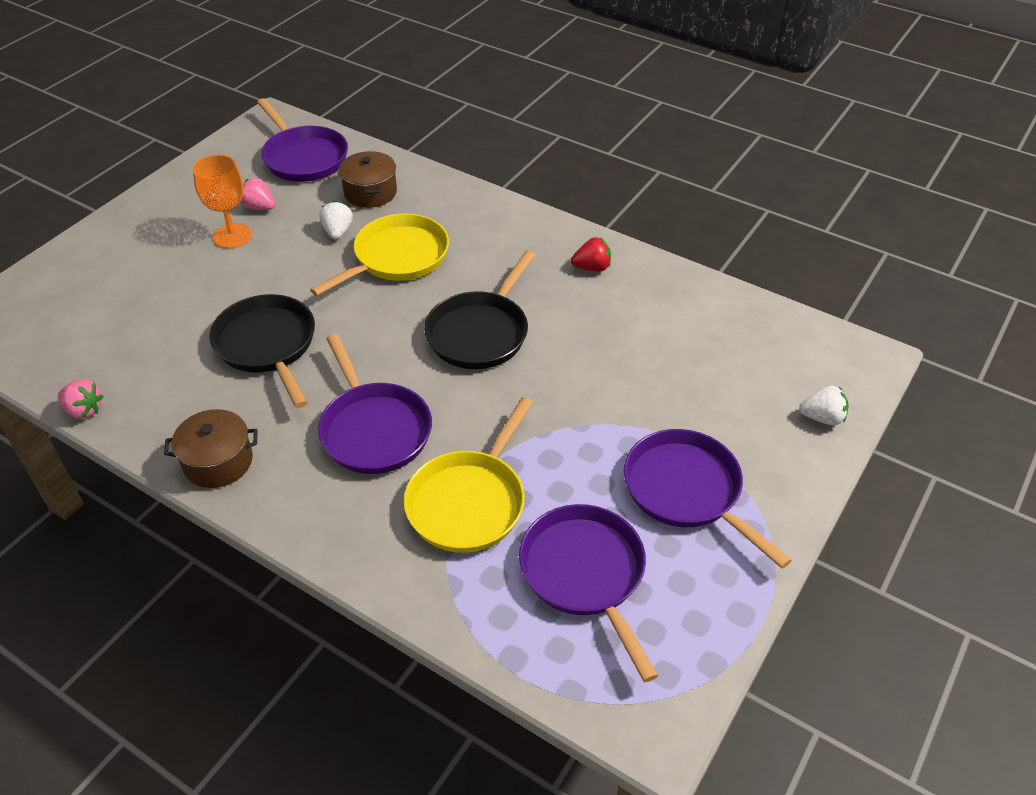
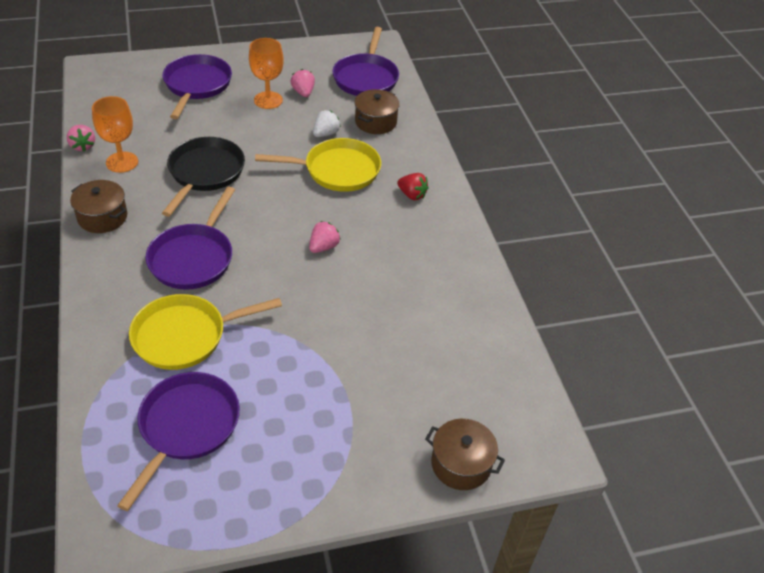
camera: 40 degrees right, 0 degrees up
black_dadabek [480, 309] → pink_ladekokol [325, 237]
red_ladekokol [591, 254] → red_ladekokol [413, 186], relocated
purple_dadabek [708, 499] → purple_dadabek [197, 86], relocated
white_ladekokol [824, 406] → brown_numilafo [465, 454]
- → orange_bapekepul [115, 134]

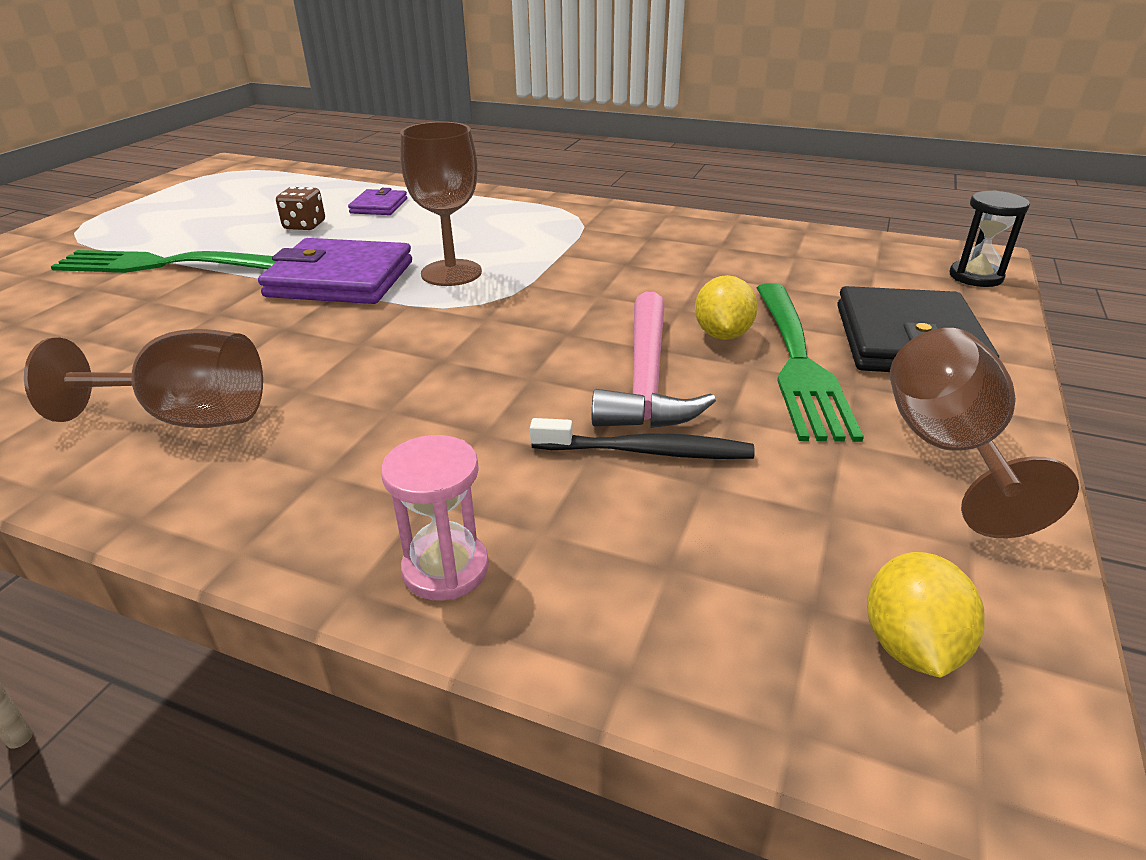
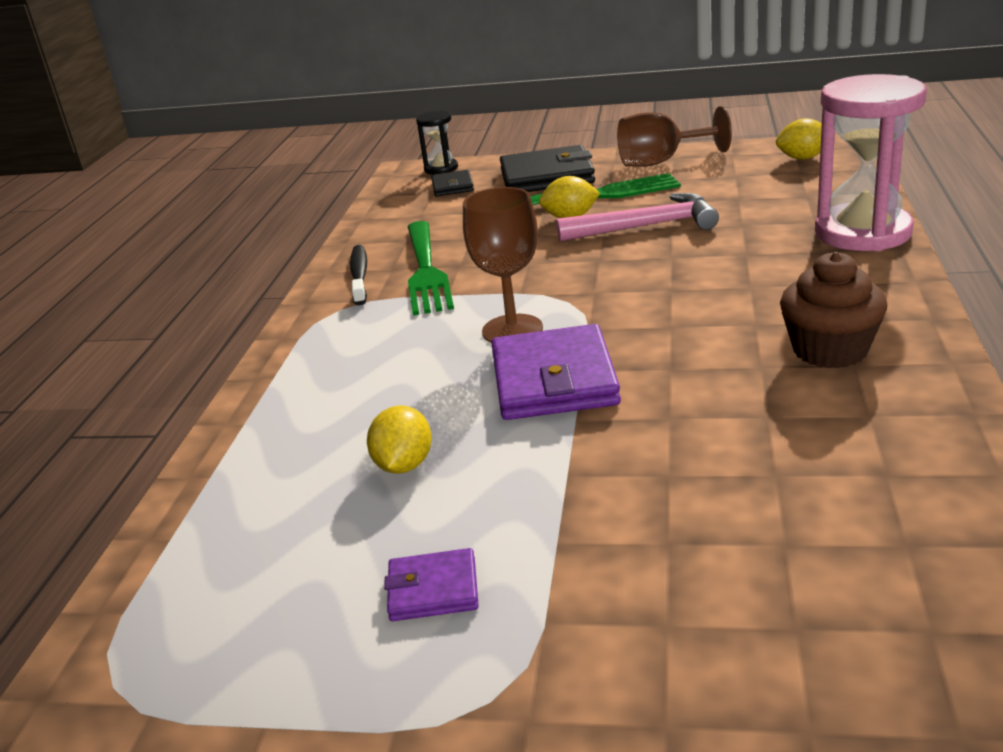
camera: 100 degrees left, 5 degrees down
brown_bapekepul [143, 378] → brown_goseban [834, 310]
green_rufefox [164, 261] → green_rufefox [430, 268], relocated
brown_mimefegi [300, 208] → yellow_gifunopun [399, 439]
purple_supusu [377, 201] → purple_supusu [431, 584], relocated
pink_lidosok [435, 518] → pink_lidosok [871, 162], x2.07
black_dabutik [642, 438] → black_dabutik [358, 275], relocated
- → black_supusu [452, 183]

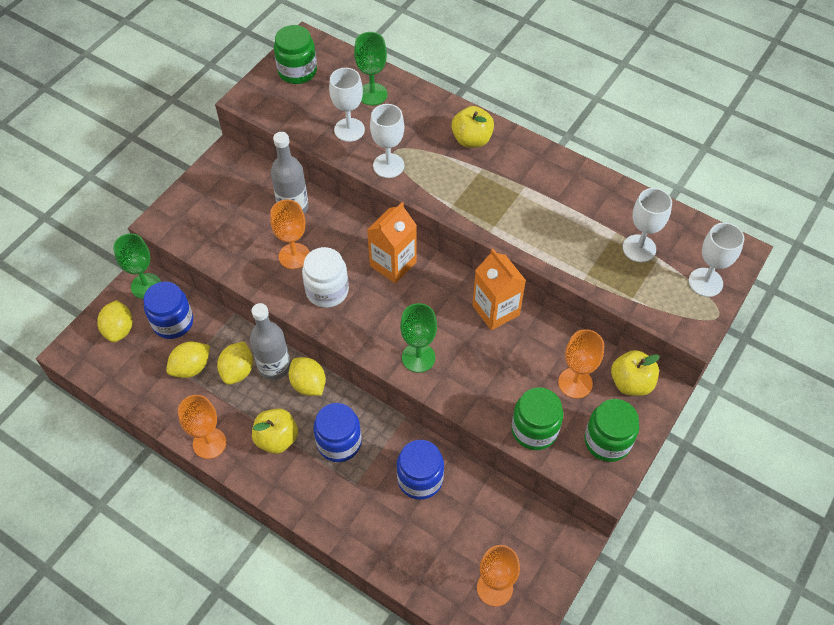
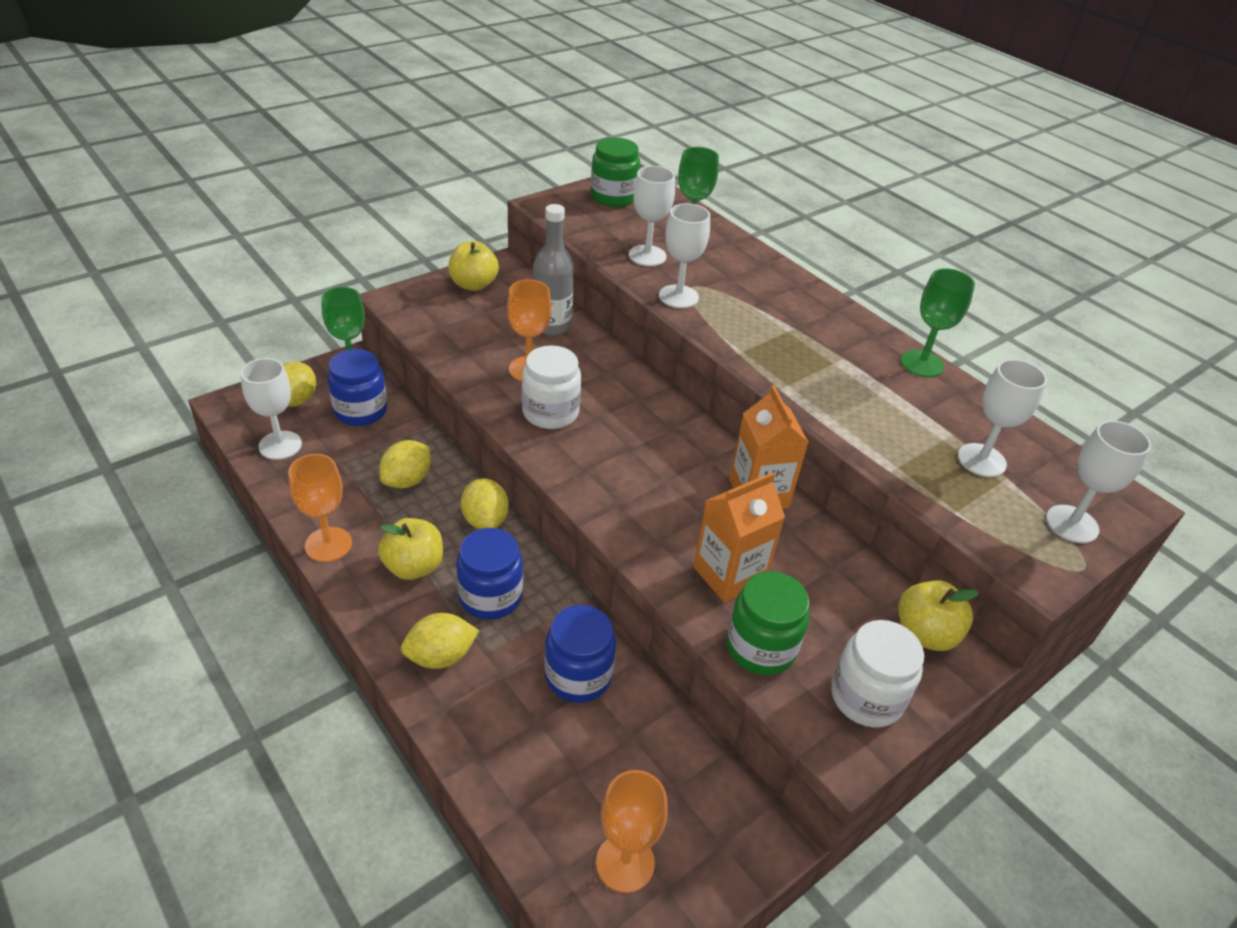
camera: 15 degrees right, 15 degrees down
yellow_gifunopun [188, 360] → yellow_gifunopun [440, 641], relocated
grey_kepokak [270, 341] → -
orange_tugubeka [392, 242] → orange_tugubeka [739, 537], relocated
green_bapekepul [418, 338] → green_bapekepul [938, 322], relocated
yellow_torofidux [472, 127] → yellow_torofidux [473, 266], relocated
orange_bapekepul [581, 363] → -
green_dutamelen [612, 430] → white_dutamelen [877, 674]
- → white_bapekepul [271, 409]

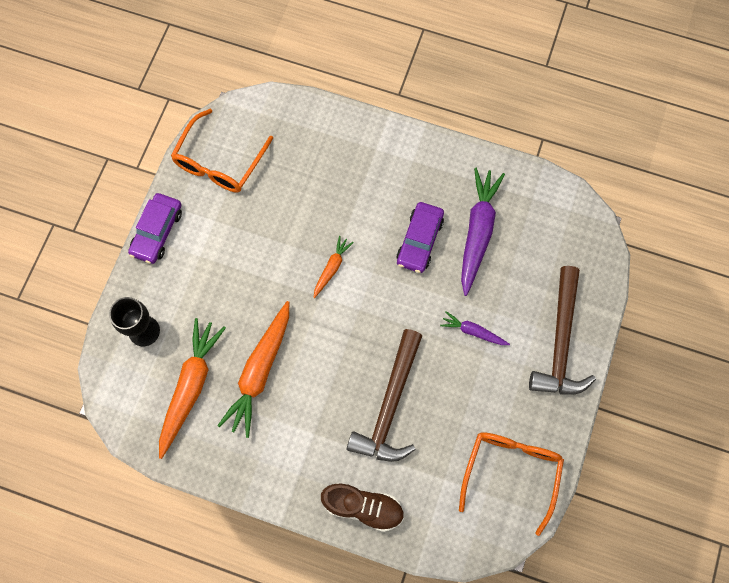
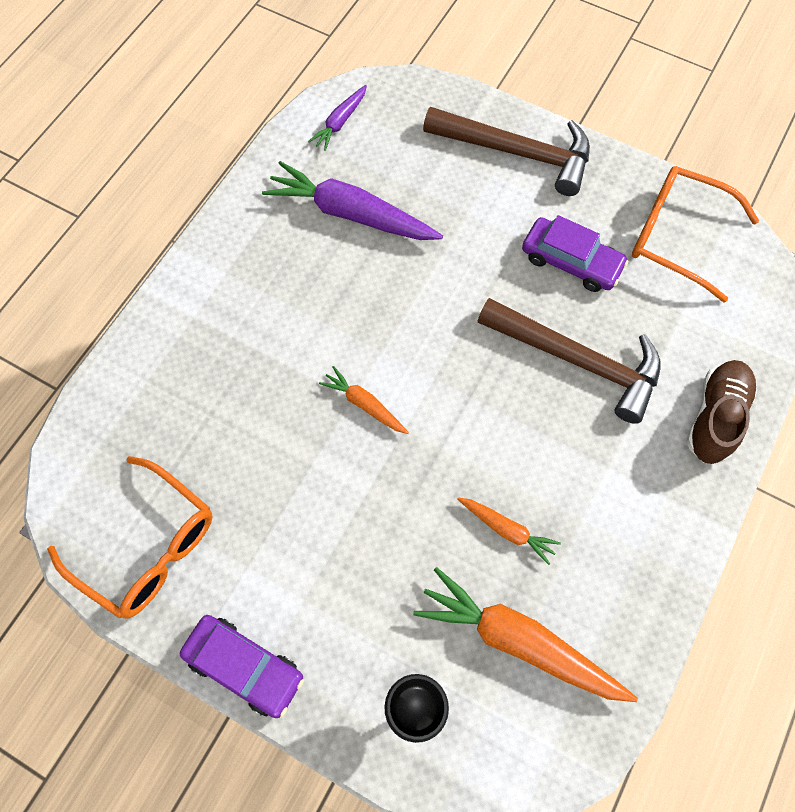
camera: 80 degrees left, 5 degrees down
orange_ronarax [253, 369] → orange_ronarax [509, 531], x0.51
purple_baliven [420, 237] → purple_baliven [575, 253], relocated
purple_ronarax [475, 328] → purple_ronarax [337, 118], relocated

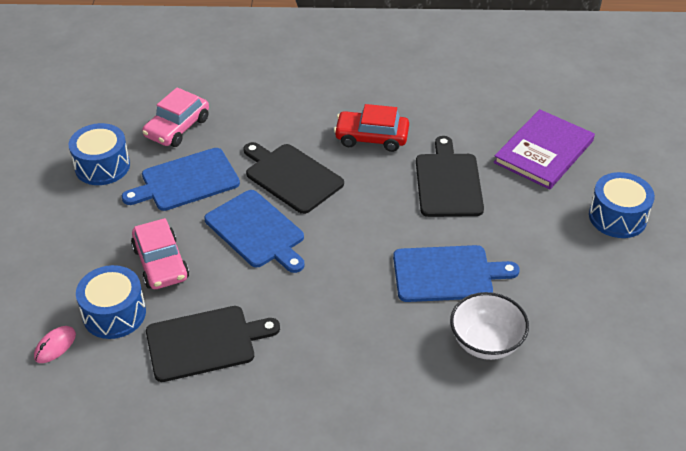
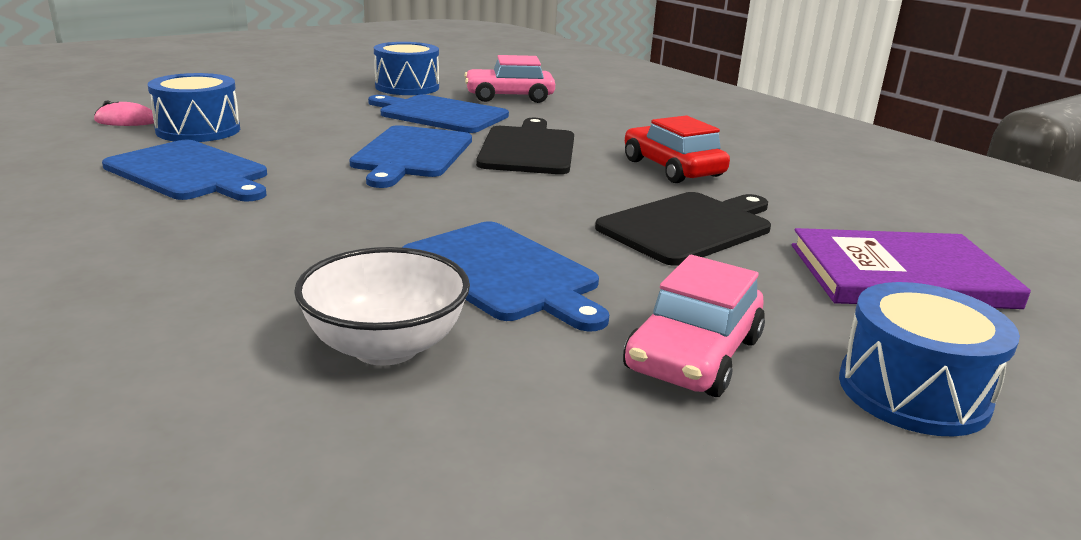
camera: 50 degrees right, 20 degrees down
pink_baliven [160, 253] → pink_baliven [694, 326], relocated
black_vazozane [213, 344] → blue_vazozane [184, 171]

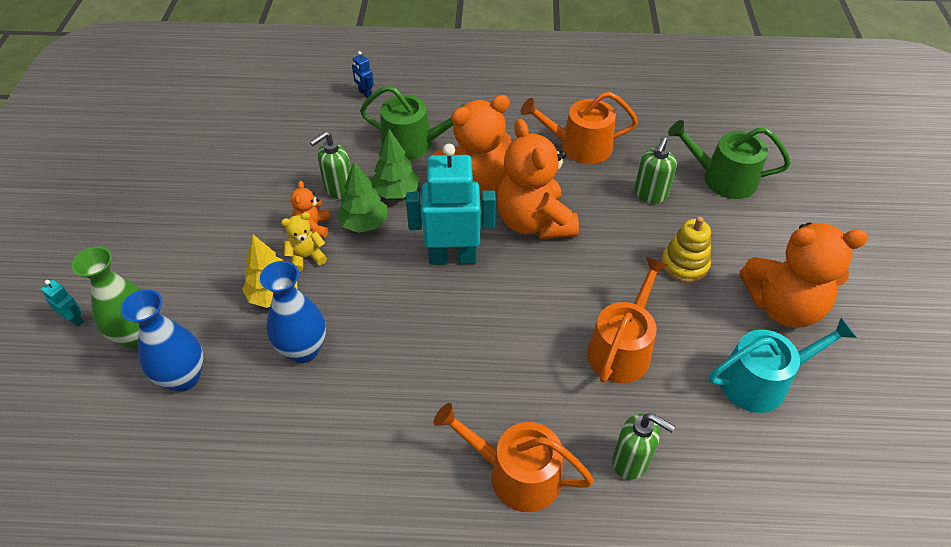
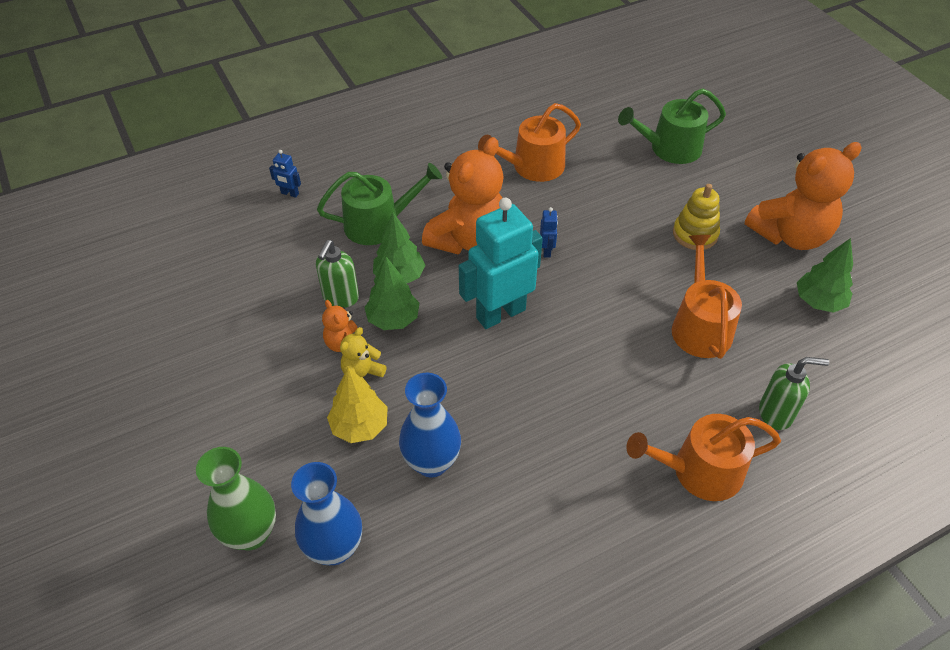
camera: 30 degrees left, 0 degrees up
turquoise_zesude [62, 303] → -
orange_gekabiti [538, 179] → blue_zesude [549, 232]
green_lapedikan [655, 170] → -
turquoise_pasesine [782, 365] → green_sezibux [825, 275]

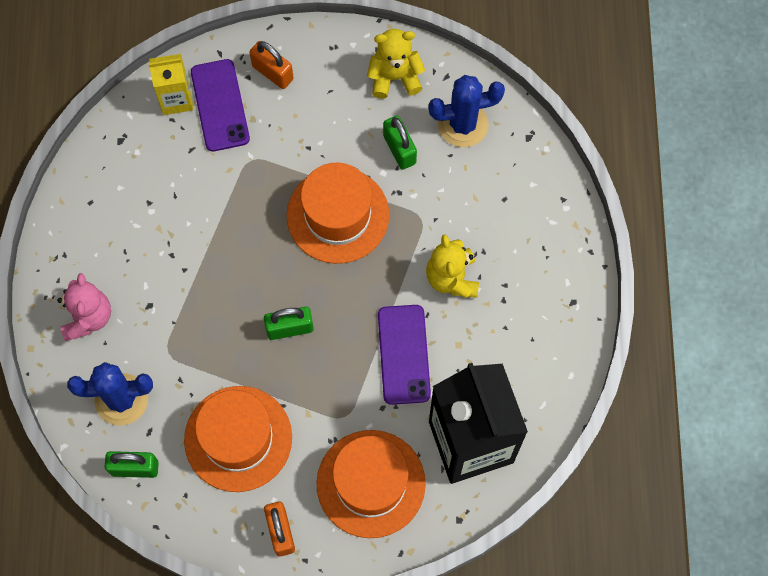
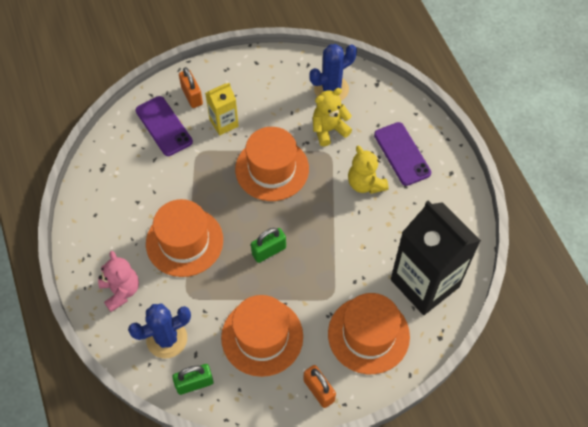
camera: 20 degrees left, 10 degrees down
yellow_tugubeka [170, 84] → yellow_tugubeka [222, 109], relocated
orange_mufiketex [271, 65] → orange_mufiketex [191, 87], 45 degrees clockwise
yellow_gekabiti [396, 64] → yellow_gekabiti [332, 117], relocated
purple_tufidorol [404, 355] → purple_tufidorol [402, 154], relocated
green_mufiketex [400, 143] → -
- → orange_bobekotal [184, 238]

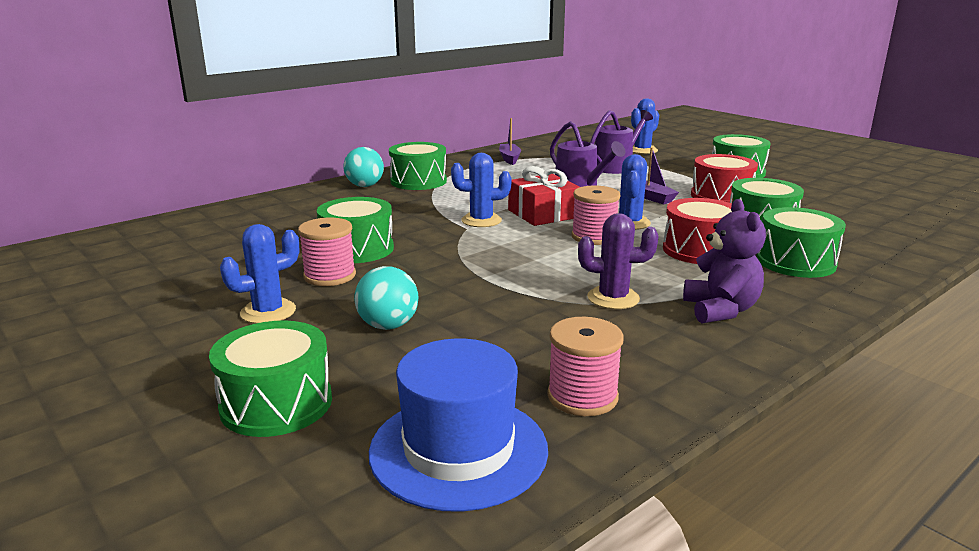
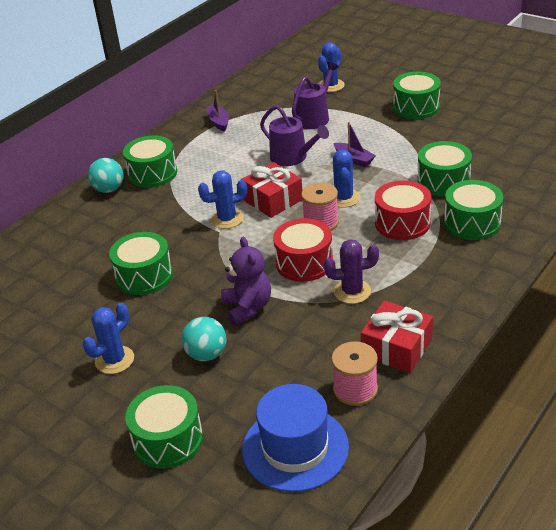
camera: 10 degrees left, 15 degrees up
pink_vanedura [327, 252] → -
purple_gekabiti [724, 261] → purple_gekabiti [246, 281], relocated
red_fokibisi [724, 178] → red_fokibisi [303, 250], relocated
- → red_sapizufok [397, 337]

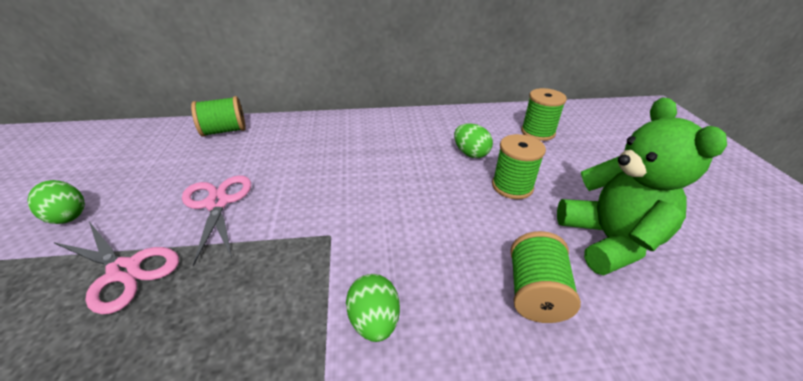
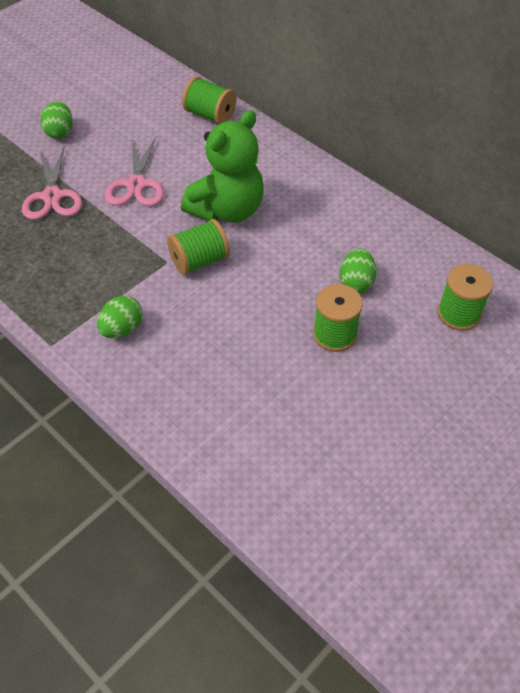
camera: 50 degrees right, 15 degrees up
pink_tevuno [216, 220] → pink_tevuno [134, 171], 150 degrees clockwise
green_vanedura [545, 277] → green_vanedura [198, 247], relocated
green_gekabiti [642, 186] → green_gekabiti [222, 166], relocated

